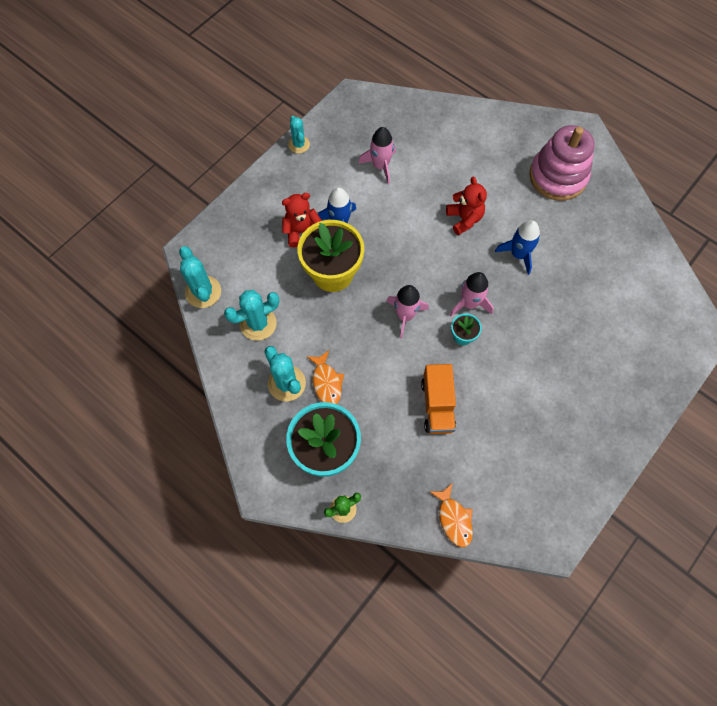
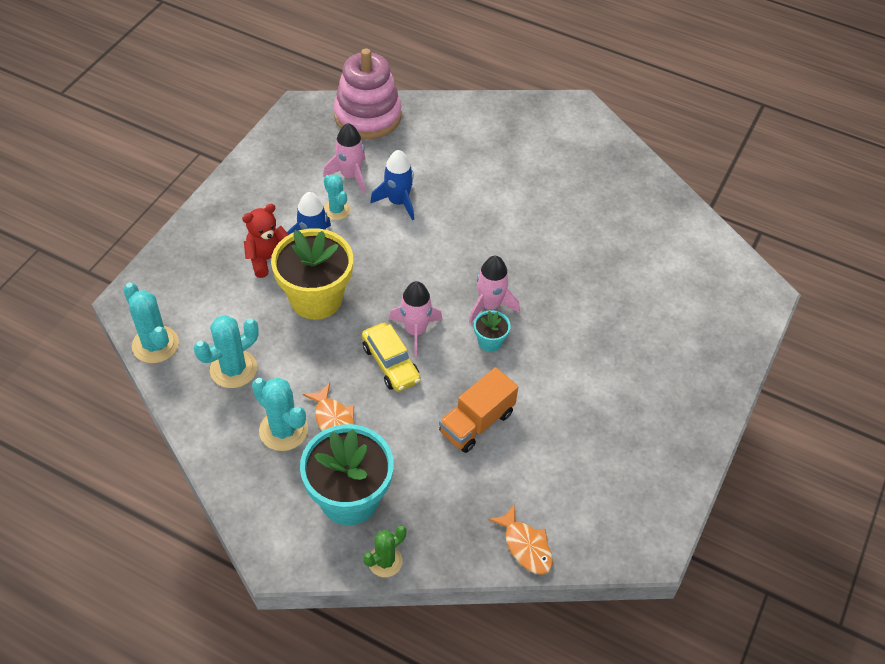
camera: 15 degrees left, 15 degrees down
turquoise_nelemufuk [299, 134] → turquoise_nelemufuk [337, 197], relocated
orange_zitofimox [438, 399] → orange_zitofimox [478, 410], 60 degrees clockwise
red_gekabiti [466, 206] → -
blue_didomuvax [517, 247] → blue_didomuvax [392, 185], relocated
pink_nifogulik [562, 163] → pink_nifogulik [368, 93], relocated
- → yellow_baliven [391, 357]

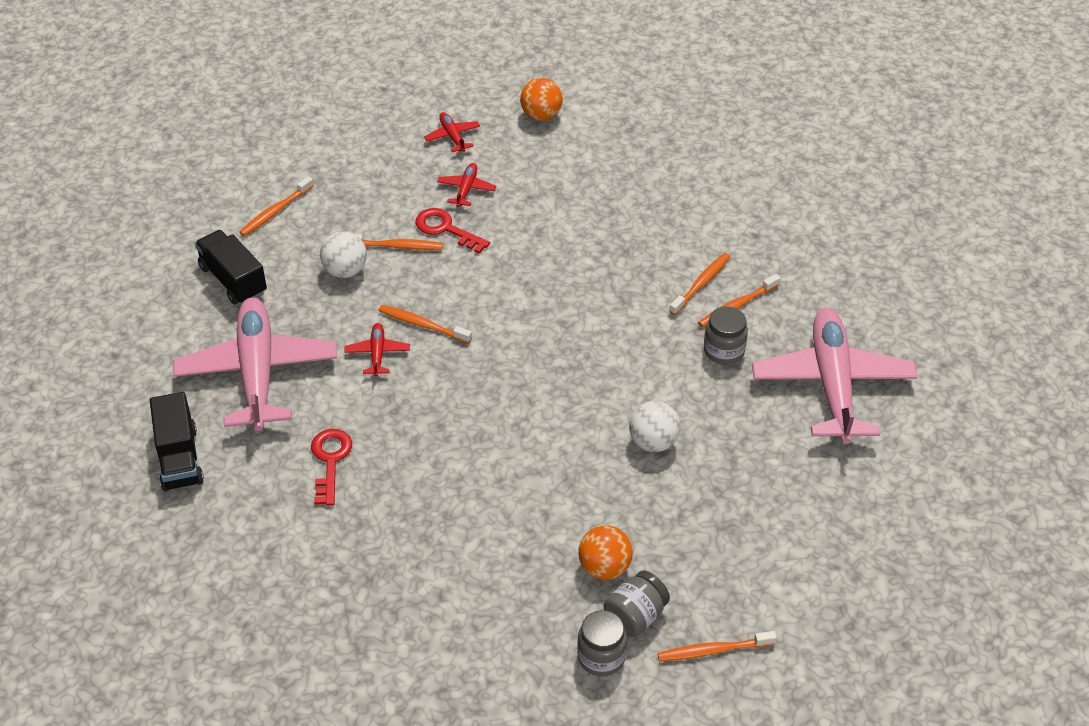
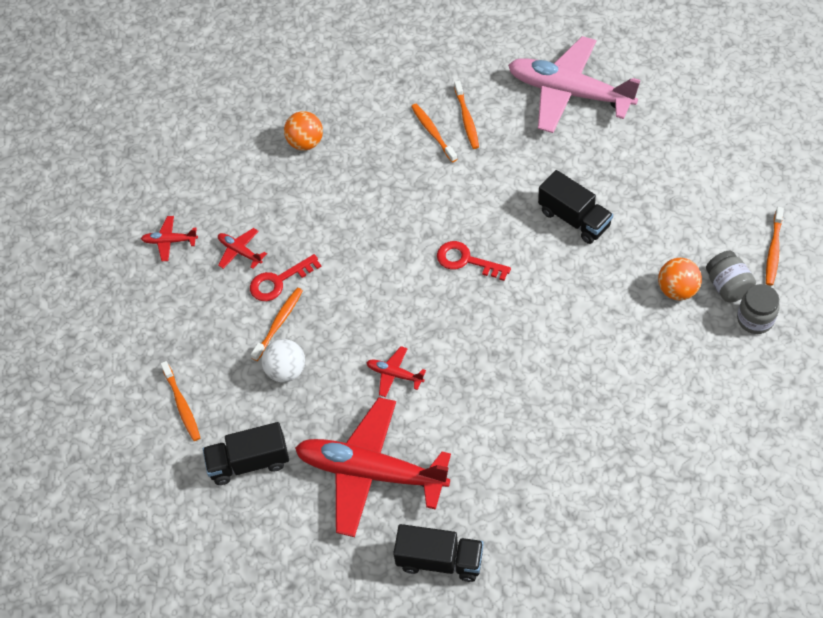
camera: 60 degrees left, 10 degrees up
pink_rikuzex [255, 364] → red_rikuzex [373, 467]
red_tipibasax [331, 467] → red_tipibasax [474, 261], relocated
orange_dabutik [425, 324] → -
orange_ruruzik [541, 99] → orange_ruruzik [303, 130], relocated
white_ruruzik [654, 426] → black_zitofimox [575, 207]
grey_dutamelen [726, 335] → -

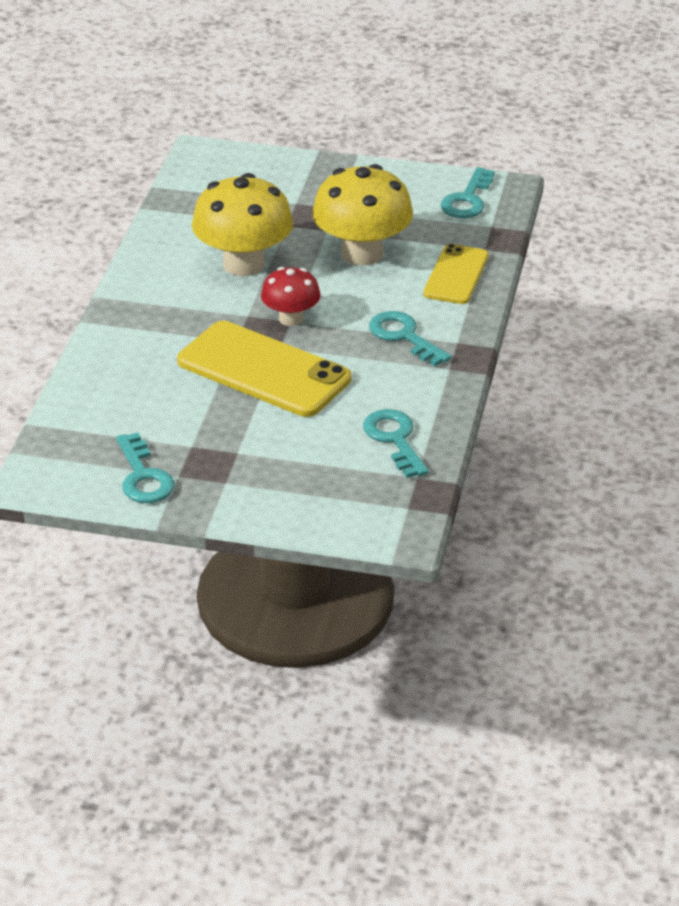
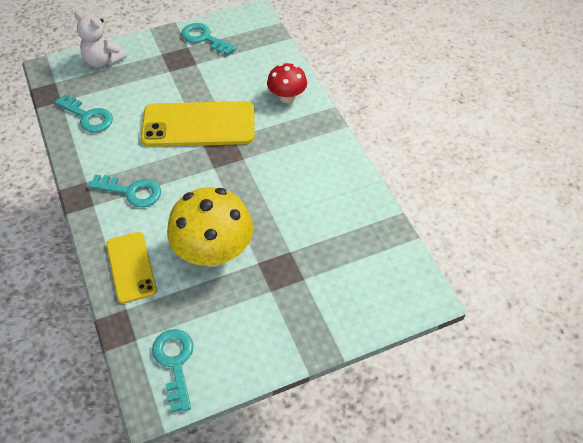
camera: 145 degrees right, 15 degrees up
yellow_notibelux [242, 224] → -
red_notibelux [291, 296] → red_notibelux [287, 83], relocated
- → white_gekabiti [100, 39]

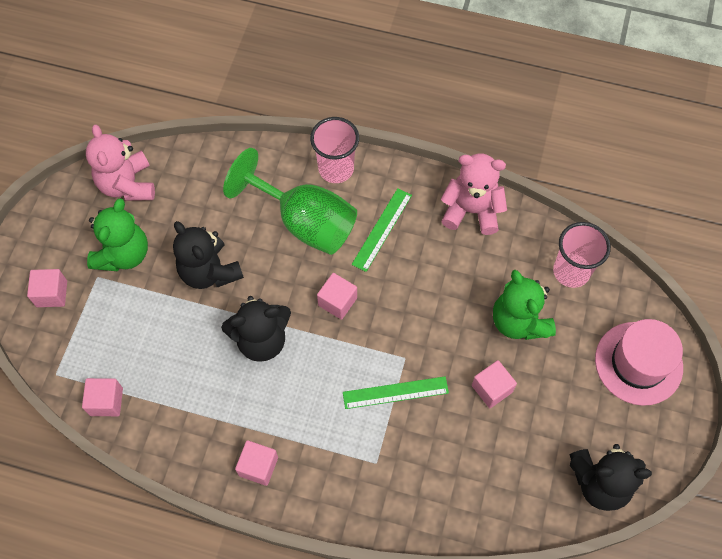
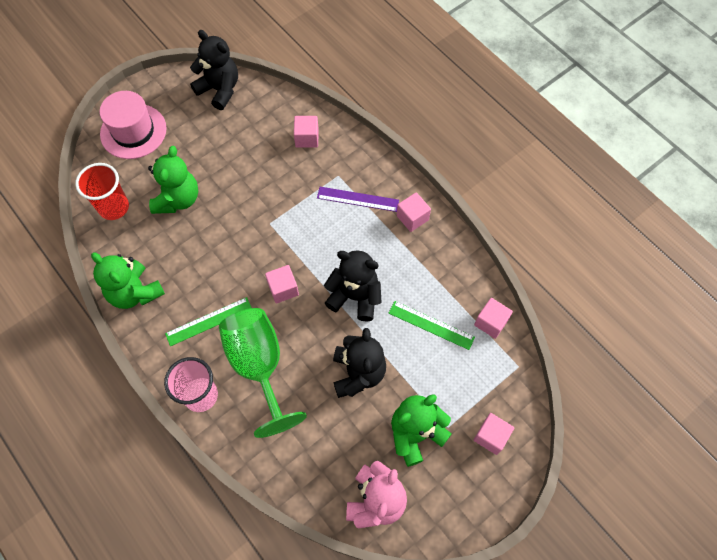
camera: 145 degrees left, 0 degrees up
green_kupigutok [396, 392] → green_kupigutok [432, 325], relocated
pink_gekabiti [474, 194] → green_gekabiti [128, 280]
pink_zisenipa [494, 384] → pink_zisenipa [306, 132], relocated
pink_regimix [582, 255] → red_regimix [102, 191]
- → purple_kupigutok [358, 199]

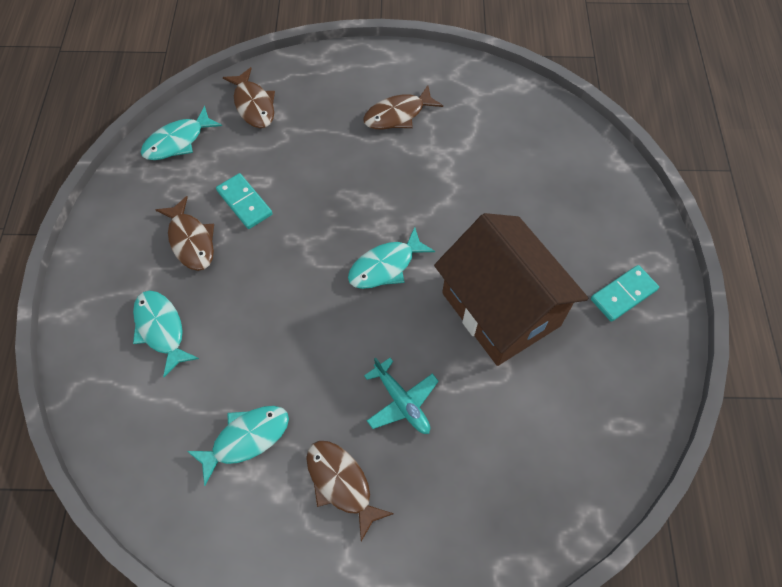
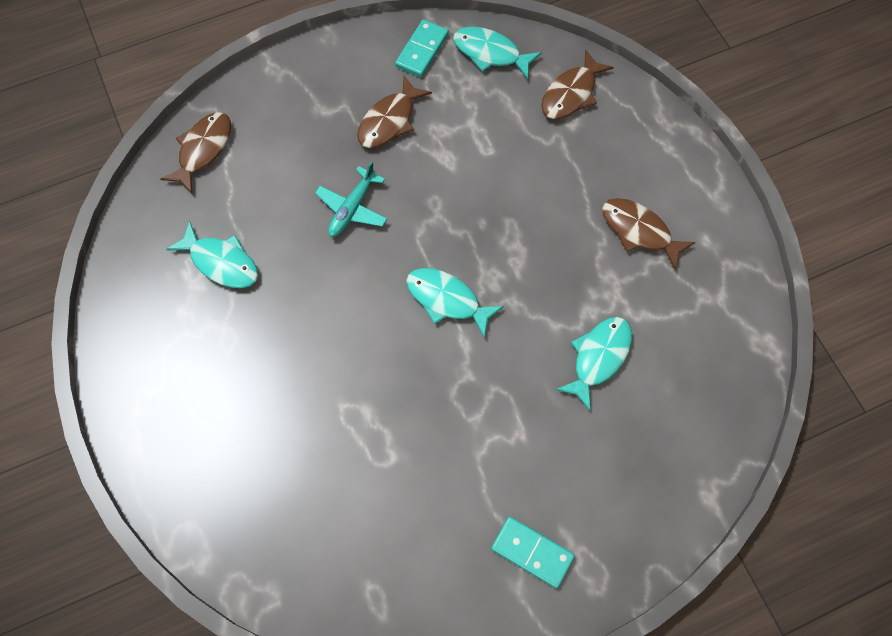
camera: 65 degrees right, 5 degrees up
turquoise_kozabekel [166, 333] → turquoise_kozabekel [594, 364], relocated
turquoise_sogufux [244, 201] → turquoise_sogufux [422, 48], relocated
brown_kozabekel [350, 491] → brown_kozabekel [196, 152], relocated
turquoise_rikuzex [401, 395] → turquoise_rikuzex [351, 199], relocated
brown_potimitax [511, 289] → -

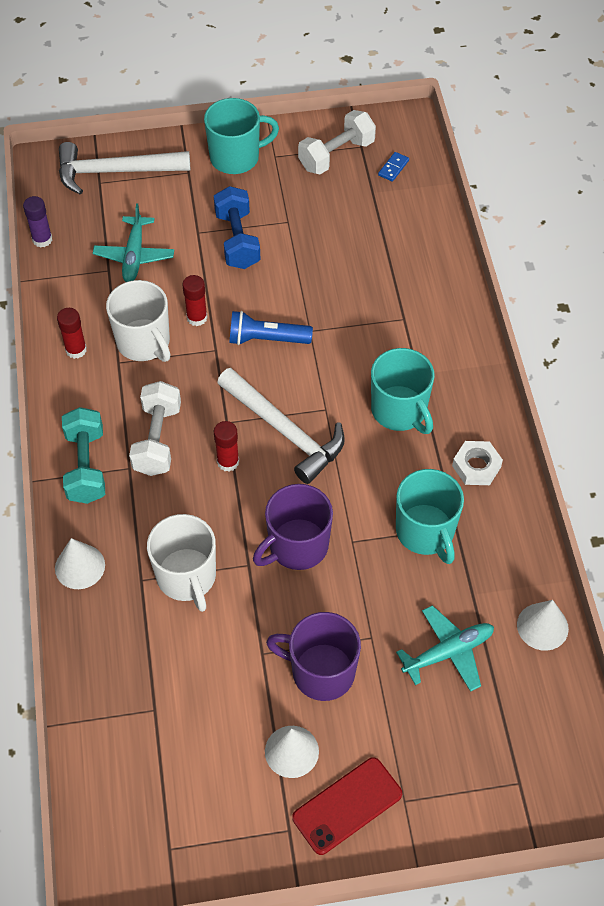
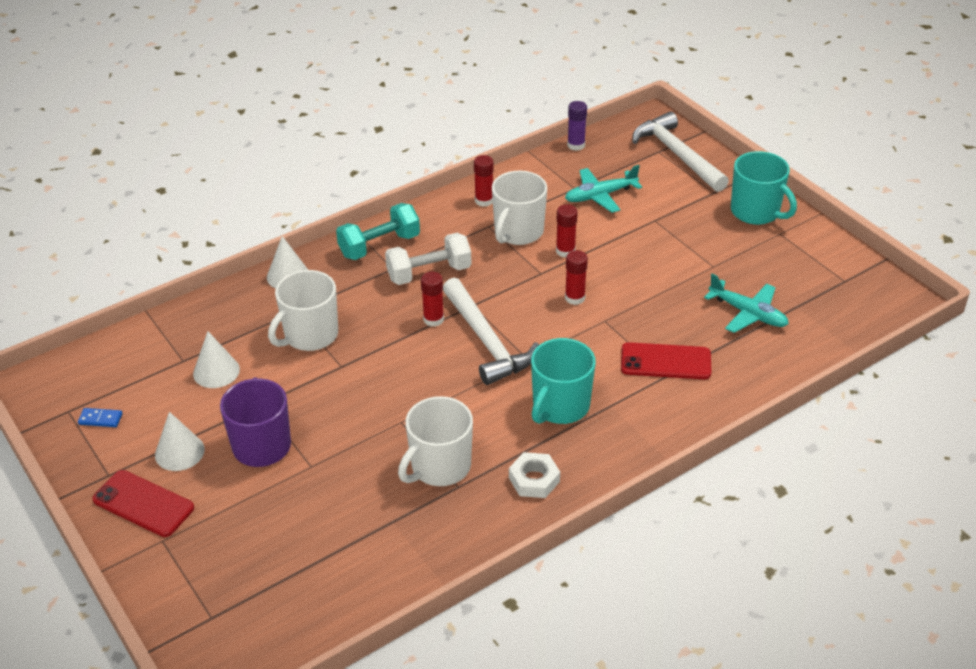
camera: 65 degrees right, 15 degrees down
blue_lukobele [237, 227] → -
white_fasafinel [281, 426] → white_fasafinel [491, 331], 45 degrees counterclockwise
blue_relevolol [271, 328] → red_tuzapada [576, 277]
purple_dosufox [293, 527] → -
white_lukobele [337, 142] → -
blue_sogufux [393, 167] → blue_sogufux [100, 417], relocated
turquoise_dosufox [430, 516] → white_dosufox [435, 441]
turquoise_rikuzex [445, 648] → turquoise_rikuzex [746, 303], relocated
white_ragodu [543, 625] → white_ragodu [216, 359], relocated
- → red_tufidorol [666, 360]

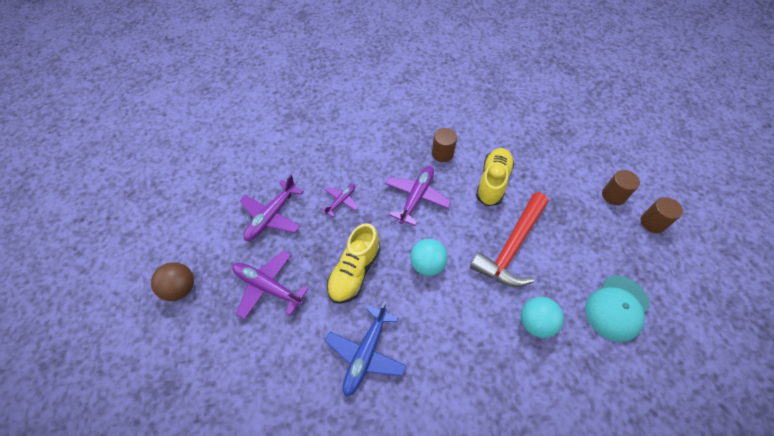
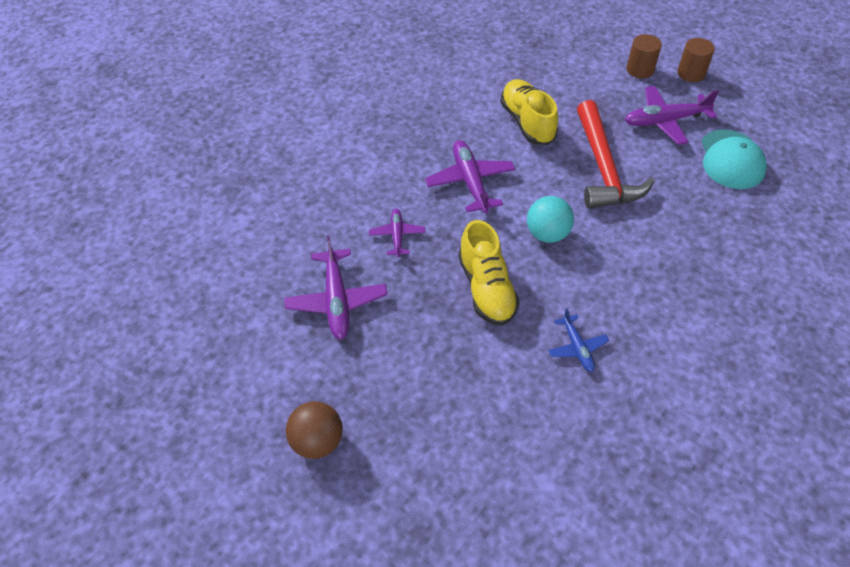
camera: 40 degrees left, 5 degrees down
purple_rikuzex [270, 284] → purple_rikuzex [672, 115], relocated
blue_rikuzex [366, 349] → blue_rikuzex [578, 340], x0.59
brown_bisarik [444, 145] → -
turquoise_ruruzik [542, 317] → -

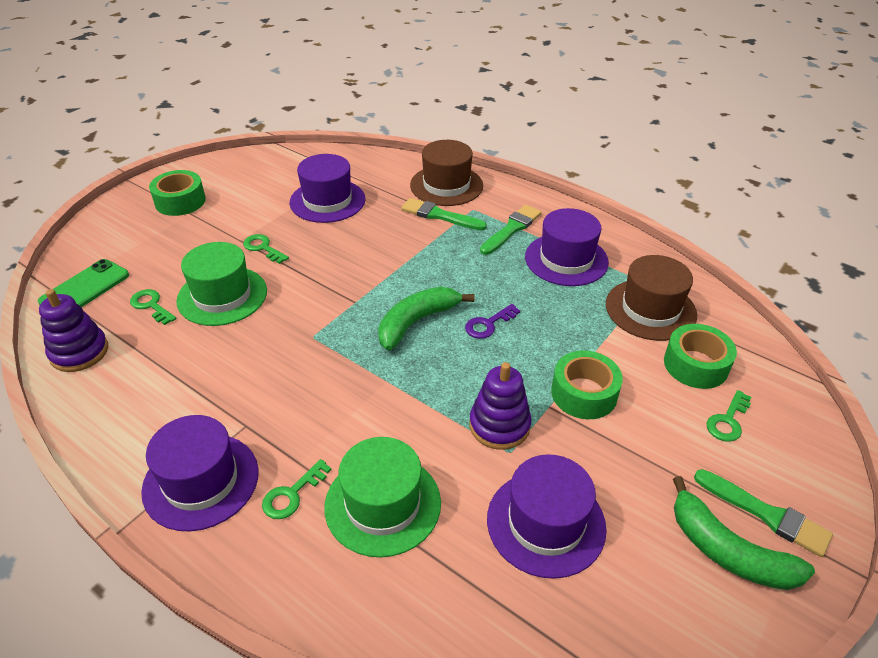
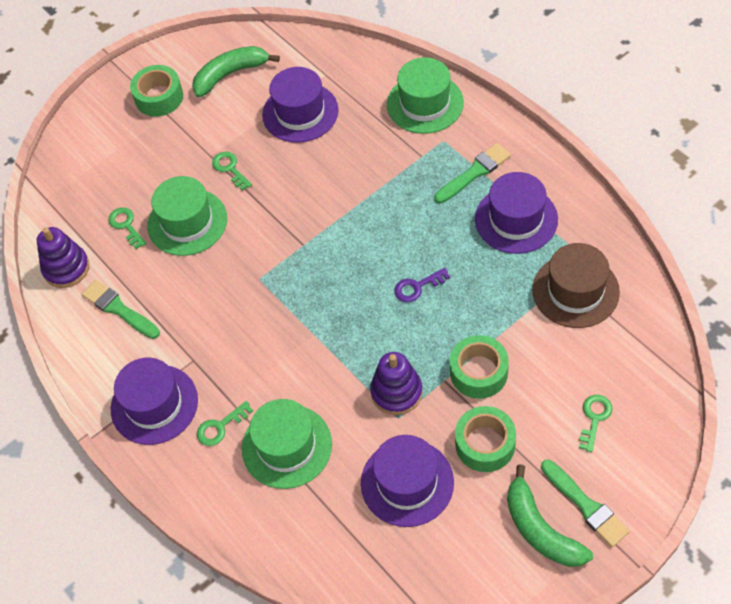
camera: 20 degrees right, 15 degrees up
green_tufidorol [83, 283] → -
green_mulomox [426, 318] → green_mulomox [236, 71], relocated
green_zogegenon [444, 214] → green_zogegenon [120, 309], relocated
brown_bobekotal [446, 173] → green_bobekotal [425, 95]
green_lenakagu [700, 356] → green_lenakagu [485, 439], relocated
green_tipibasax [729, 416] → green_tipibasax [596, 423], 150 degrees clockwise

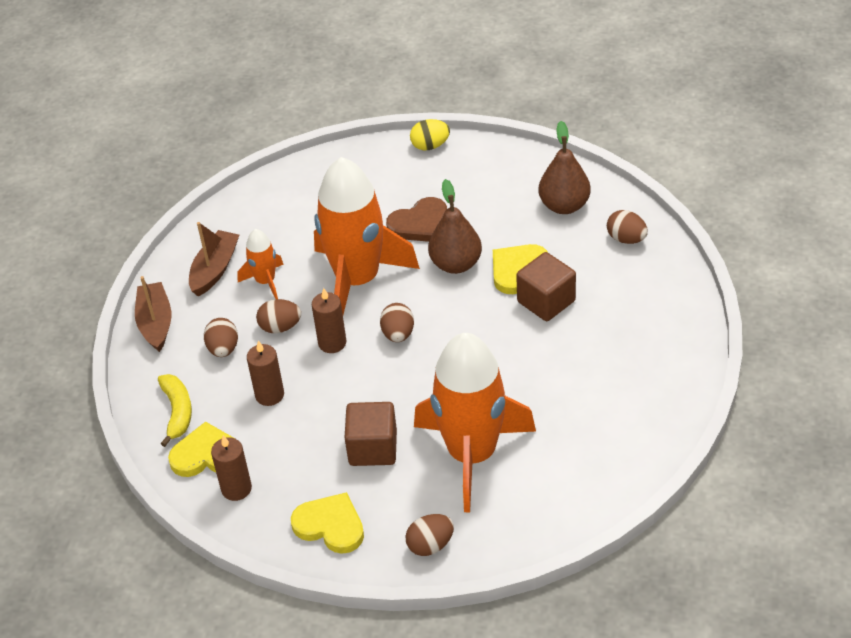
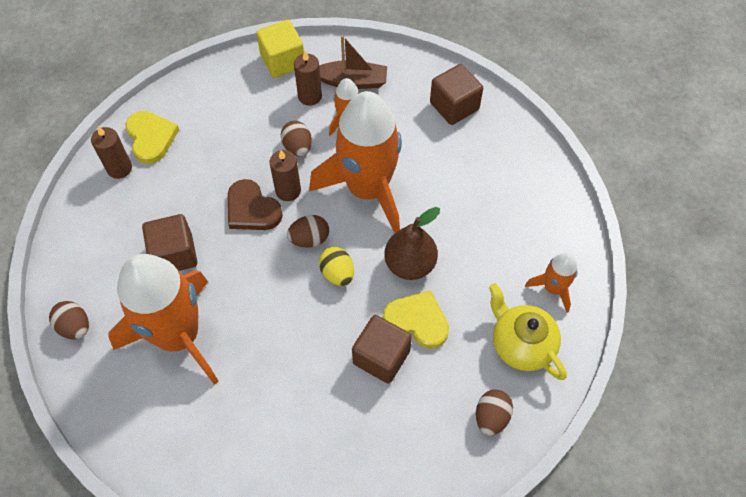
camera: 70 degrees right, 15 degrees up
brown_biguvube [153, 314] → yellow_zisenipa [280, 49]
yellow_mulomox [175, 410] → -
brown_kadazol [221, 337] → -
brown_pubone [265, 373] → brown_pubone [308, 78], relocated
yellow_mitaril [327, 523] → -
brown_mitaril [416, 219] → brown_mitaril [255, 204], relocated
yellow_kadazol [430, 134] → yellow_kadazol [336, 266], relocated
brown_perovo [564, 167] → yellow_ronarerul [528, 331]
- → brown_zisenipa [456, 94]
- → orange_didomuvax [551, 282]

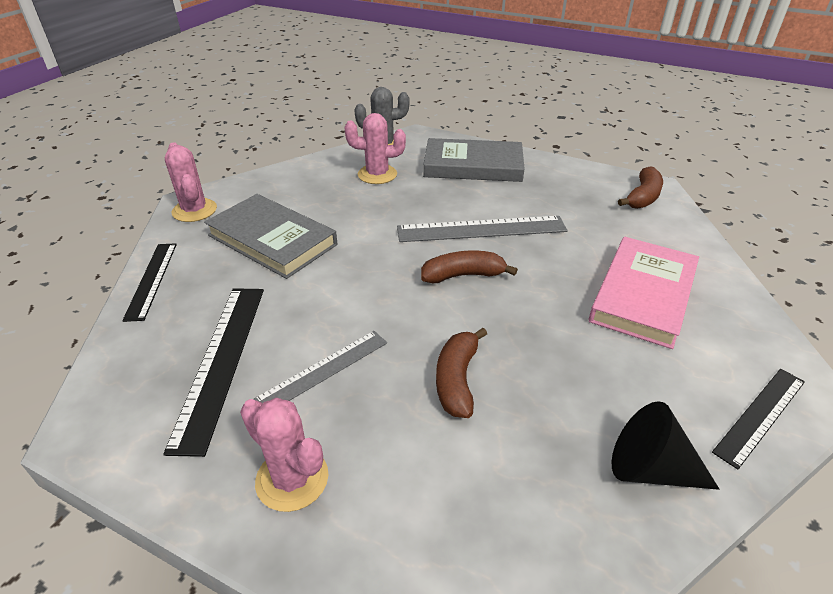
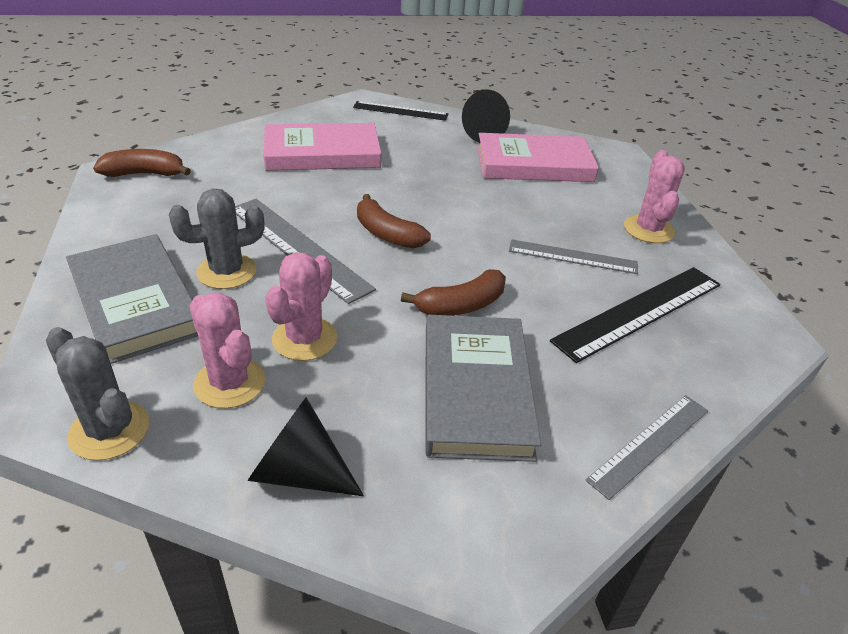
camera: 130 degrees left, 0 degrees up
black_kupigutok [149, 282] → grey_kupigutok [646, 447]
pink_nelemufuk [191, 182] → pink_nelemufuk [301, 306], relocated
brown_mulomox [461, 373] → brown_mulomox [453, 292], relocated
- → grey_nelemufuk [216, 239]
- → black_ragodu [306, 446]
- → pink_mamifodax [538, 157]

